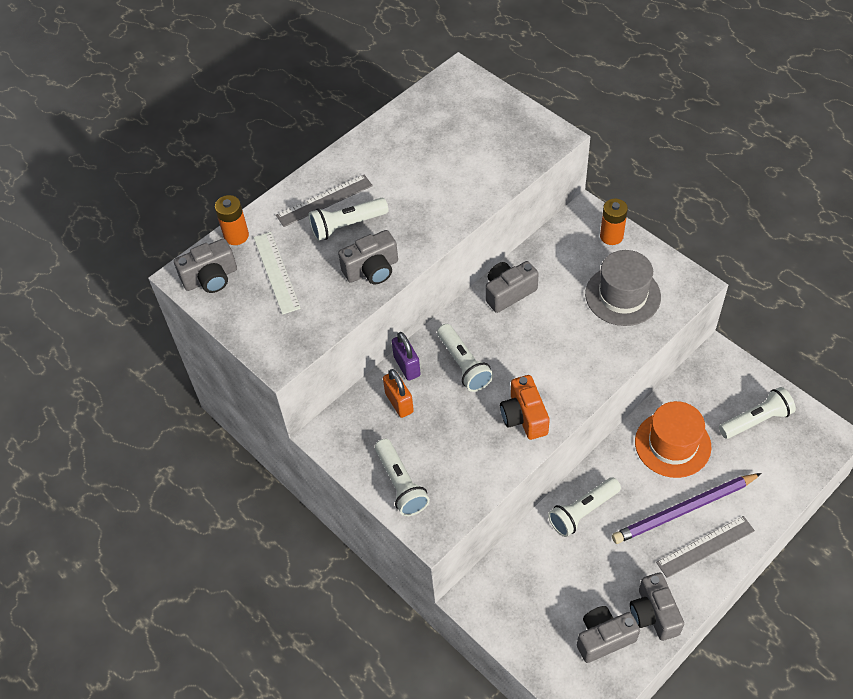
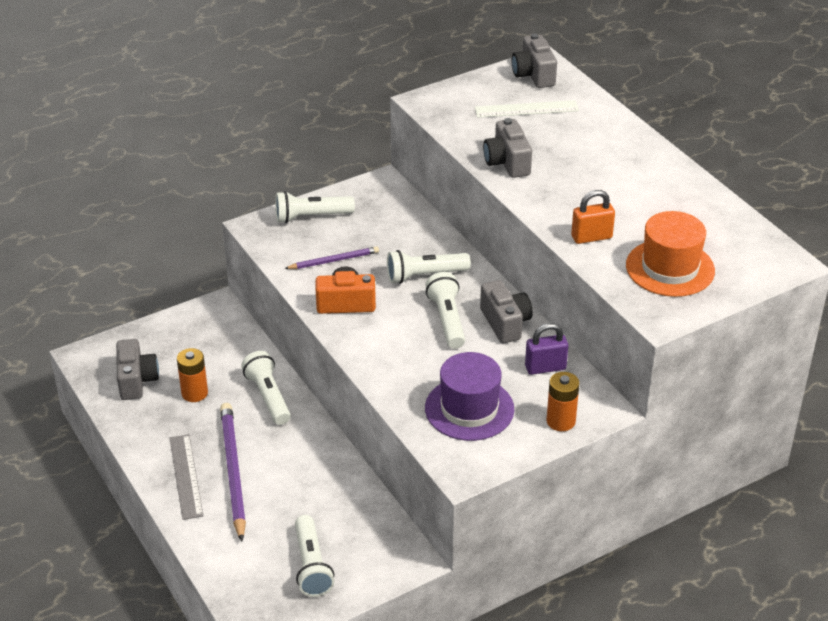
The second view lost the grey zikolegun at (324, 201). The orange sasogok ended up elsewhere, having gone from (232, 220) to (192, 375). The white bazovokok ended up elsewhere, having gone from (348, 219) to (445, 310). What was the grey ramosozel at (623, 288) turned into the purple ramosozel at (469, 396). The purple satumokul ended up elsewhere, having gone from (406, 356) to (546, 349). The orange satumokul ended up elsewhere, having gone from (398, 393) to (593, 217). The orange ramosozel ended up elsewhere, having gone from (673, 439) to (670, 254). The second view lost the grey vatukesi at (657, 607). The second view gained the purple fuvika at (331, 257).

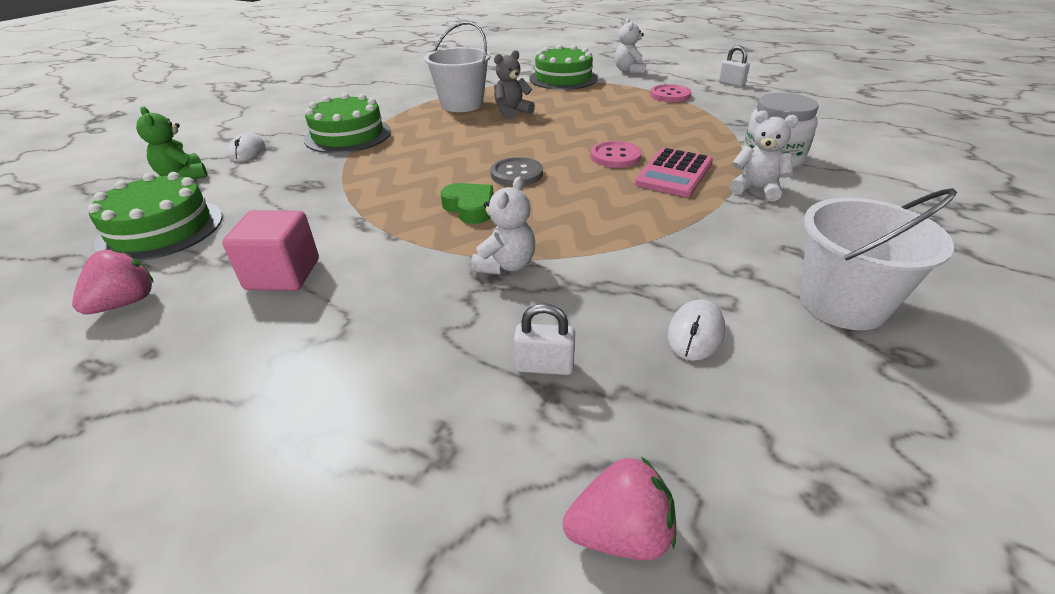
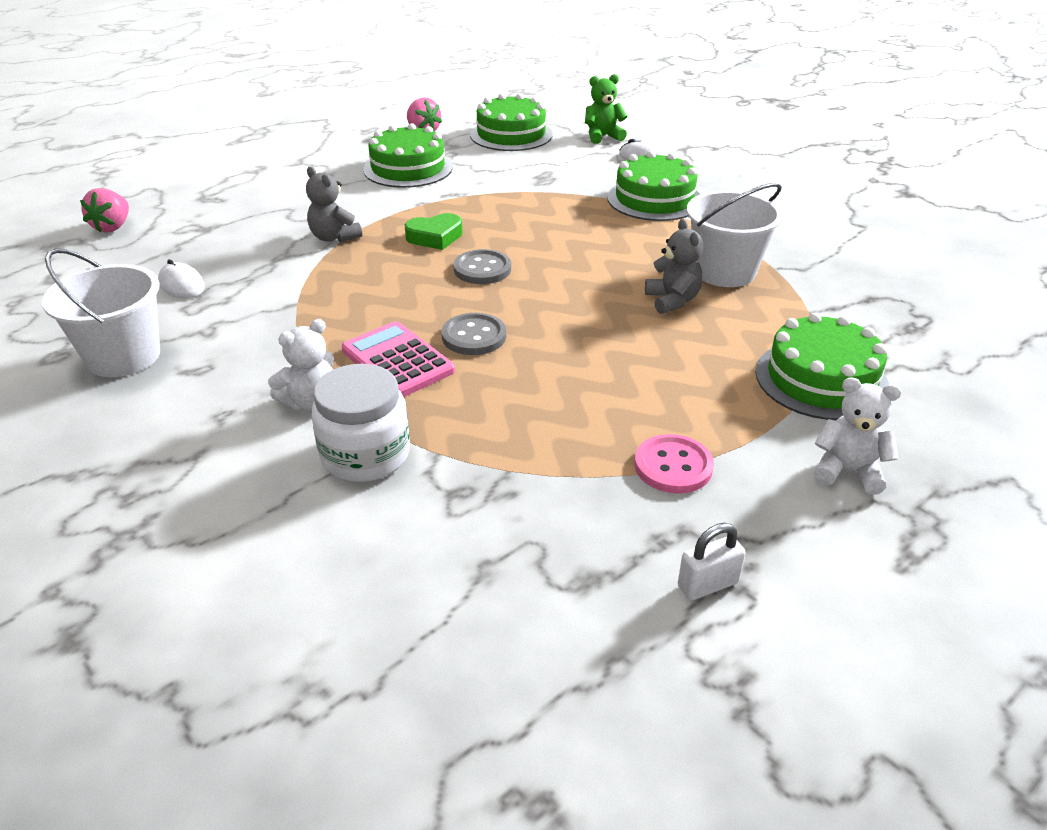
What was the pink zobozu at (616, 154) turned into the grey zobozu at (474, 334). What was the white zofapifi at (503, 226) turned into the grey zofapifi at (334, 204). Where the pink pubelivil stood at (270, 250), the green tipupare came to stand at (408, 155). The second view lost the white satumokul at (544, 339).

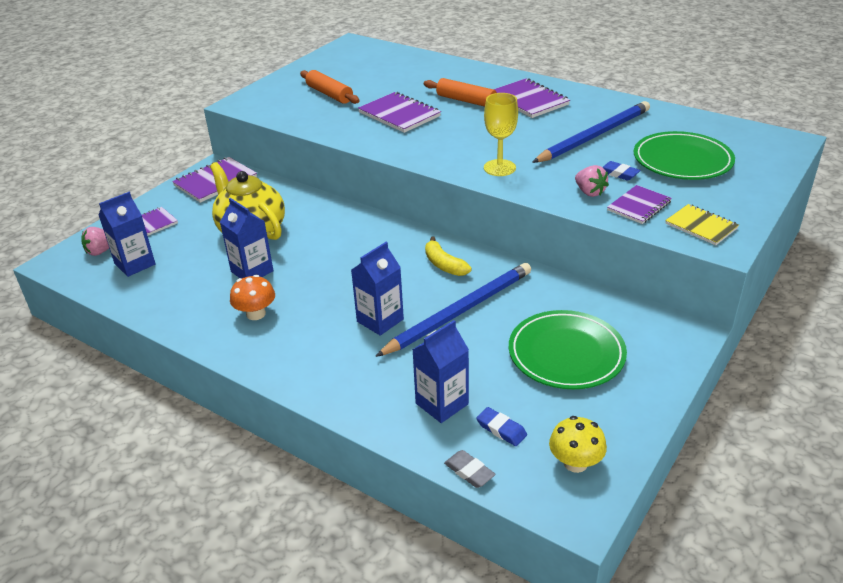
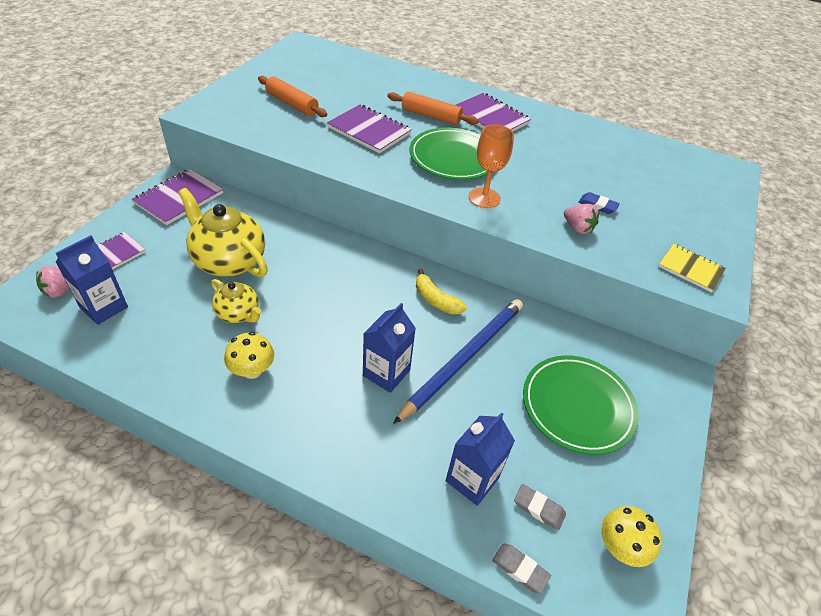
What was the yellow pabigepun at (501, 134) turned into the orange pabigepun at (491, 166). The second view lost the blue fuvika at (591, 132). The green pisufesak ended up elsewhere, having gone from (684, 155) to (448, 154). The second view lost the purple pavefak at (639, 204). Where the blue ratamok stood at (246, 238), the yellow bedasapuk came to stand at (236, 301). What was the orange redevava at (252, 297) turned into the yellow redevava at (249, 355). What was the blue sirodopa at (501, 426) turned into the grey sirodopa at (540, 507).

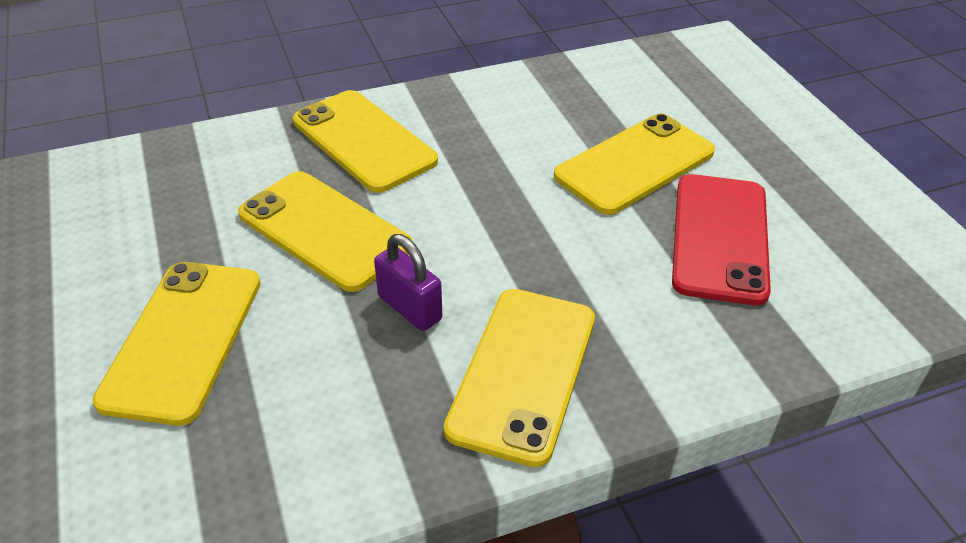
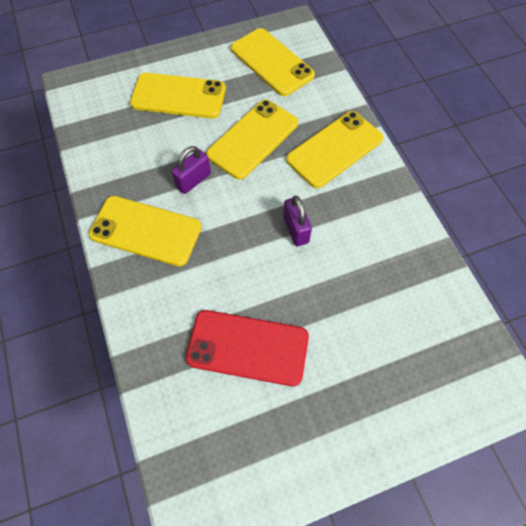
The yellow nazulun ended up elsewhere, having gone from (634, 164) to (273, 62). The second view gained the purple satumokul at (297, 221).

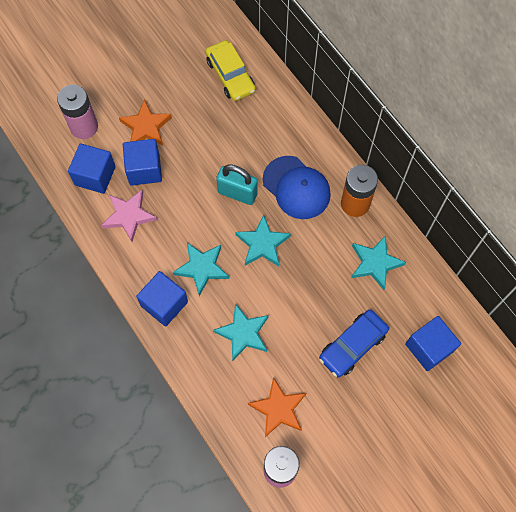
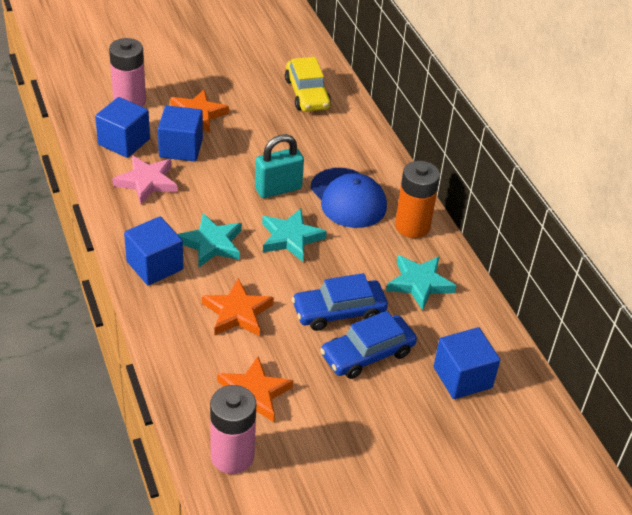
The turquoise satumokul at (237, 184) ended up facing another way, 60 degrees counterclockwise from before. What was the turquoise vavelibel at (241, 332) turned into the orange vavelibel at (238, 307). The second view gained the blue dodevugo at (340, 302).

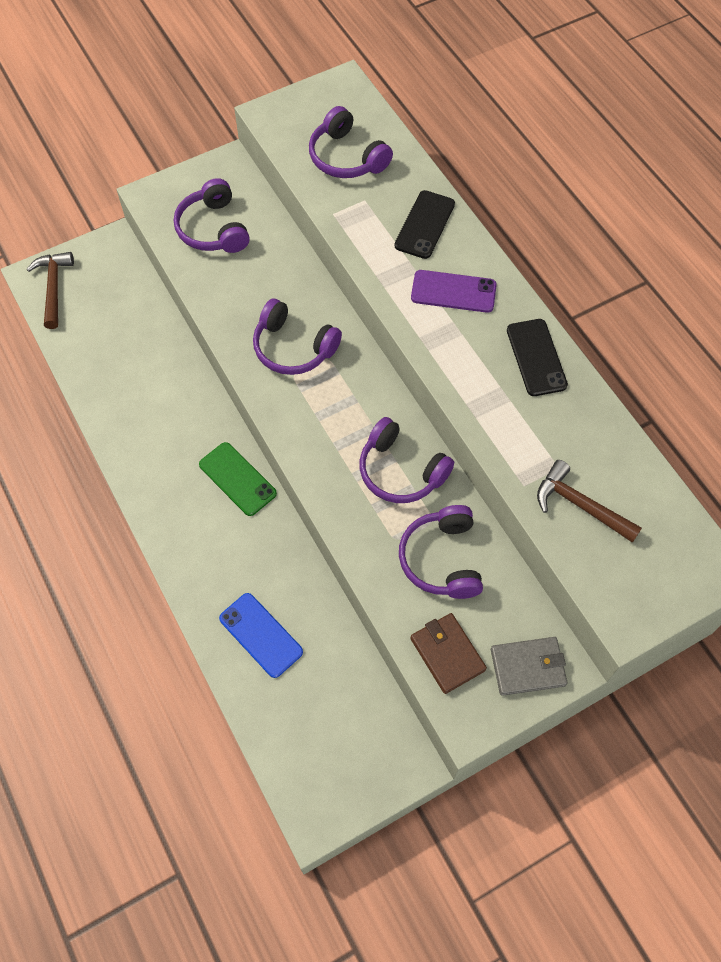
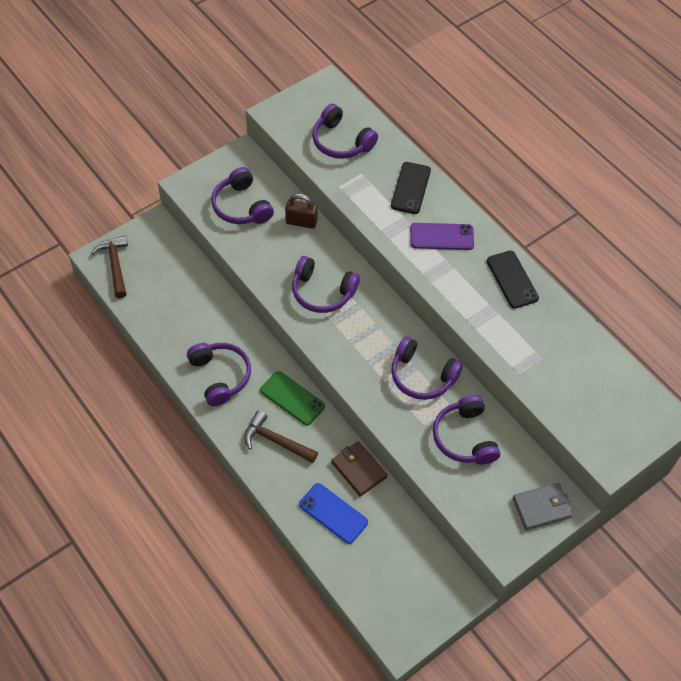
The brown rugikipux ended up elsewhere, having gone from (589, 501) to (281, 436). The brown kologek ended up elsewhere, having gone from (448, 653) to (359, 469). The second view gained the brown satumokul at (301, 211). The second view gained the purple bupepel at (219, 374).

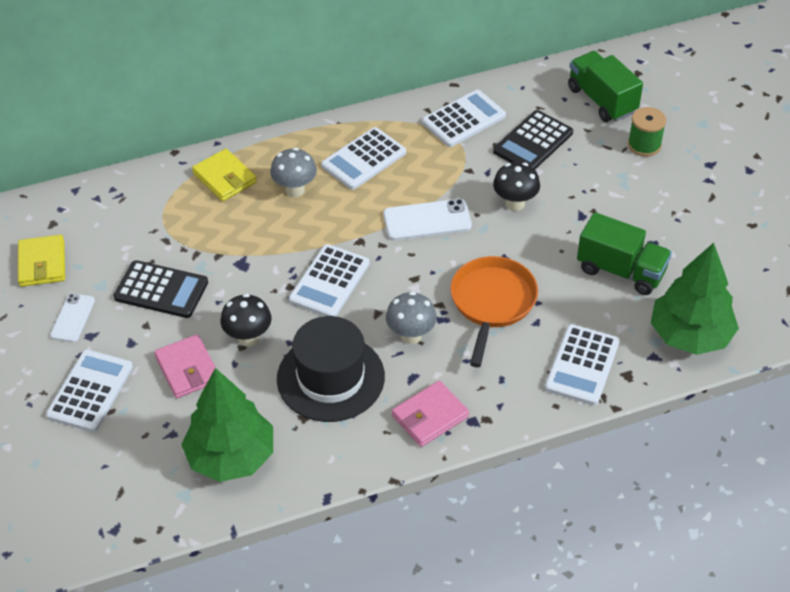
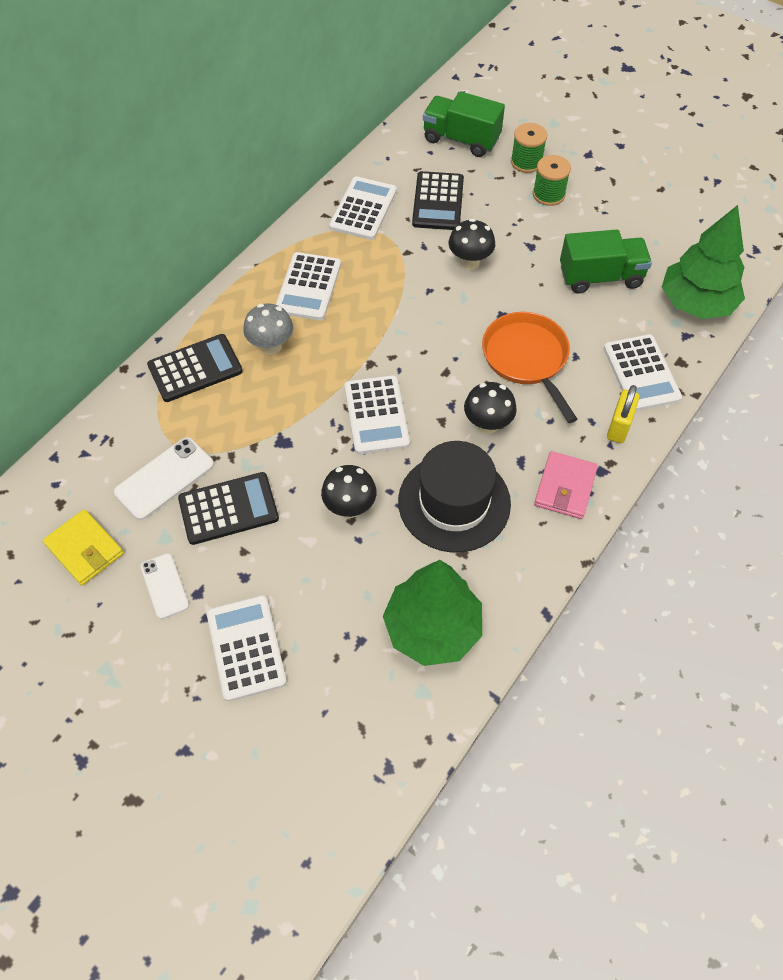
Where the yellow kologek stood at (224, 175), the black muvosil came to stand at (195, 368). The white nazulun ended up elsewhere, having gone from (427, 219) to (164, 478). What was the grey redevava at (411, 317) turned into the black redevava at (490, 408). The second view lost the pink kologek at (185, 366). The second view gained the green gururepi at (552, 180). The second view gained the yellow satumokul at (623, 414).

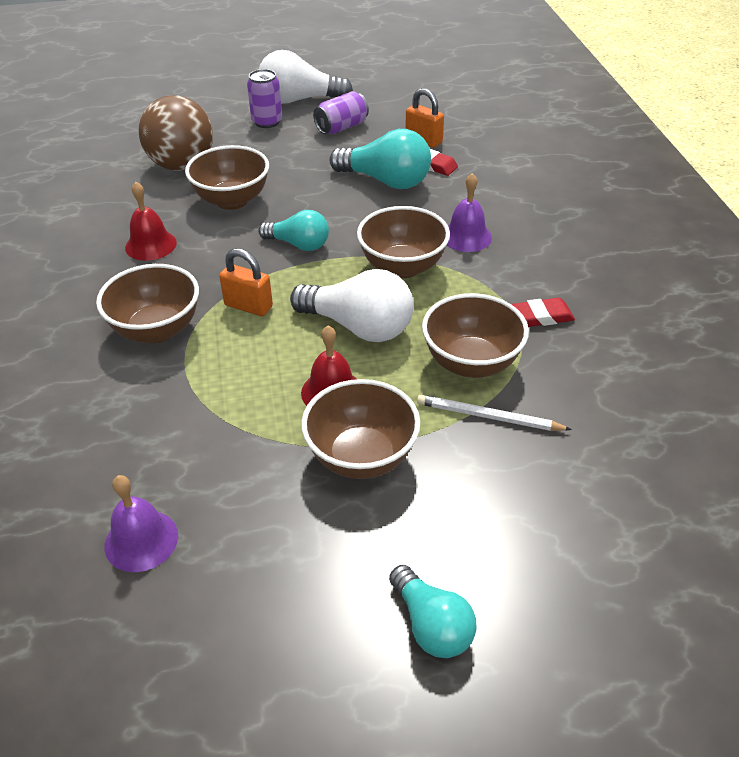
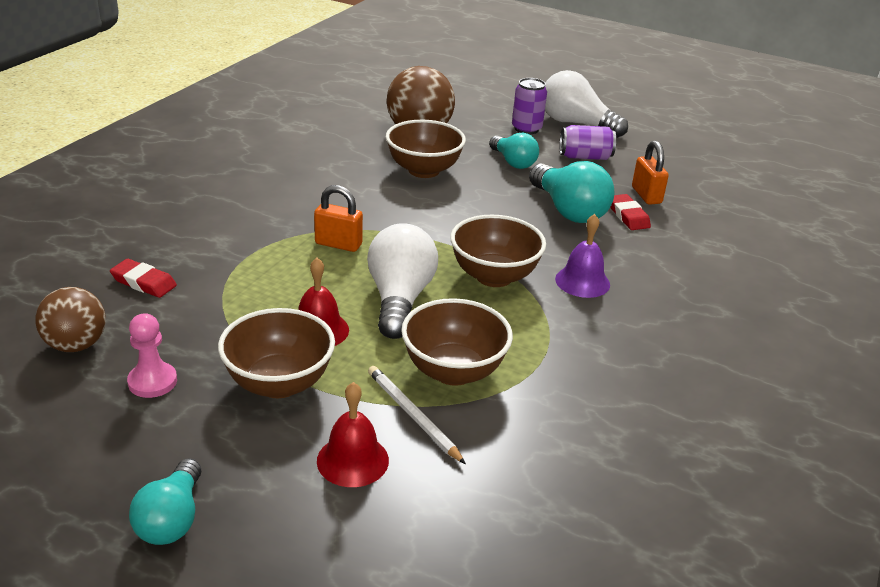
The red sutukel ended up elsewhere, having gone from (151, 221) to (353, 434). The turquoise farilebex ended up elsewhere, having gone from (293, 230) to (514, 151). The orange satumokul at (246, 282) ended up facing another way, 45 degrees counterclockwise from before. The second view lost the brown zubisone at (147, 303). The white farilebex at (351, 305) ended up facing another way, 150 degrees counterclockwise from before. The red sirodopa ended up elsewhere, having gone from (543, 312) to (143, 278). Where the purple sutukel stood at (141, 523), the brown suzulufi came to stand at (70, 319). The second view gained the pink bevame at (152, 355).

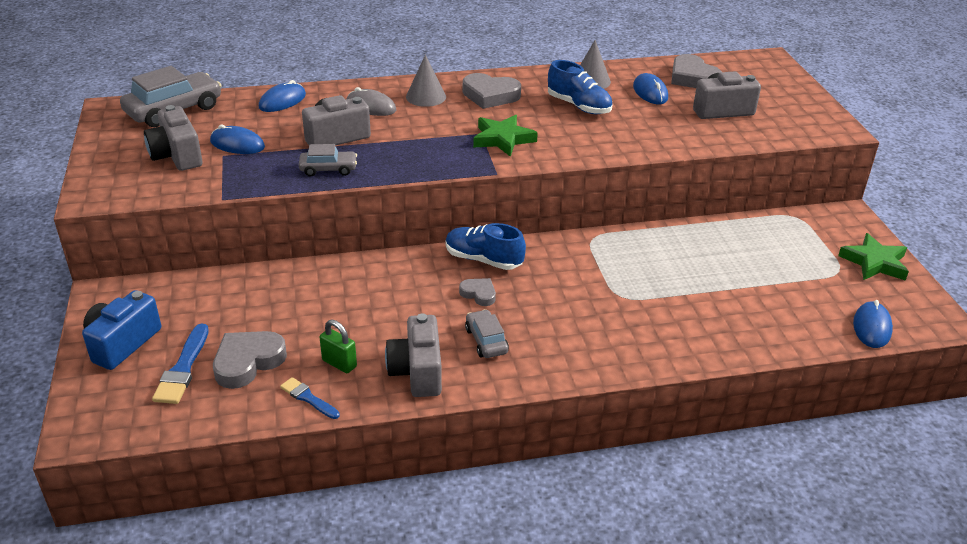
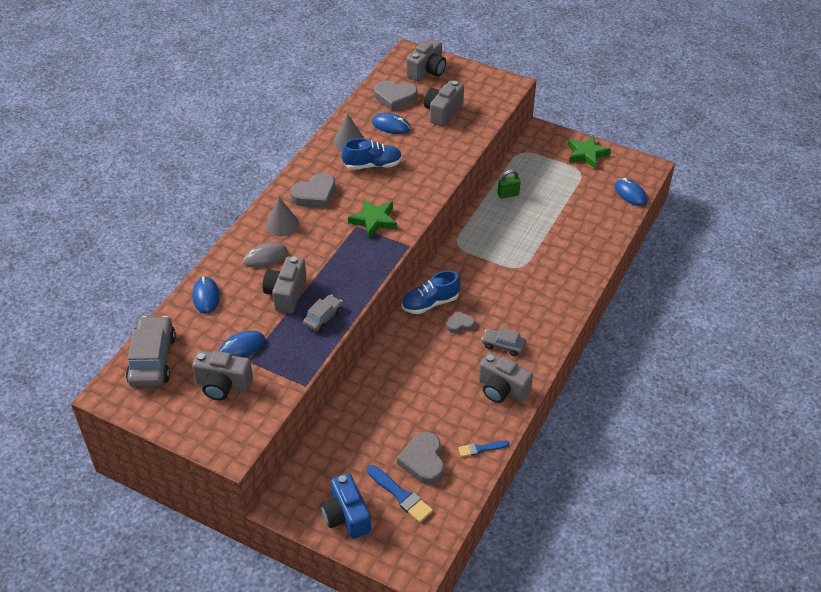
The green satumokul ended up elsewhere, having gone from (338, 346) to (509, 184). The second view gained the grey vatukesi at (426, 59).

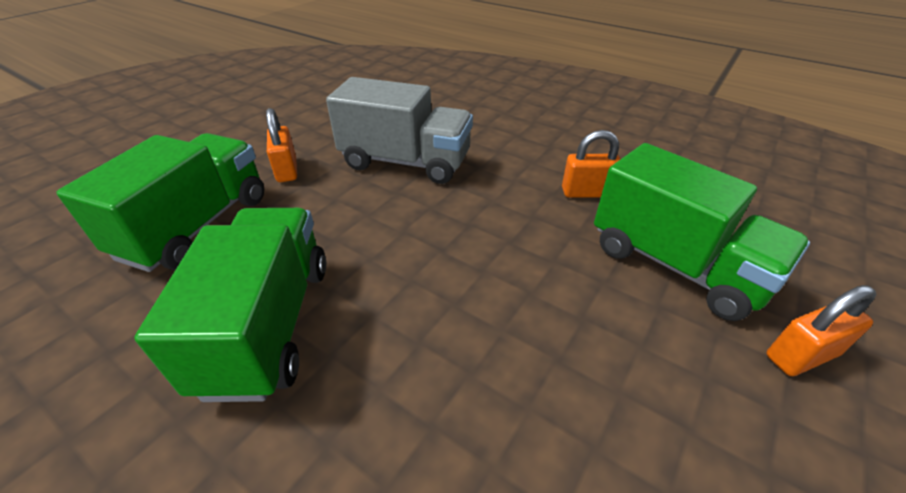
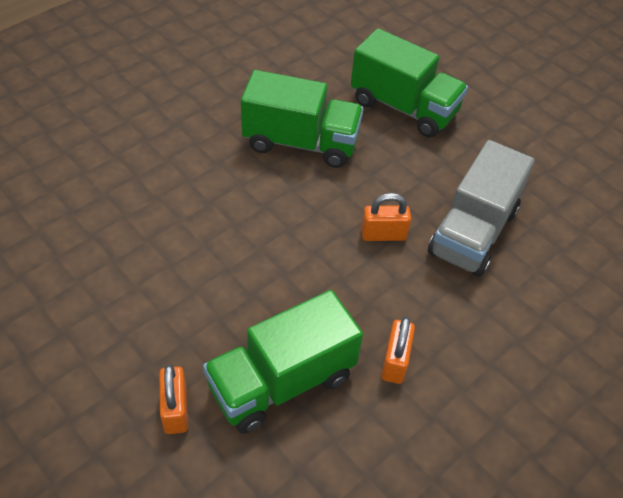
The orange satumokul ended up elsewhere, having gone from (281, 145) to (386, 217).

